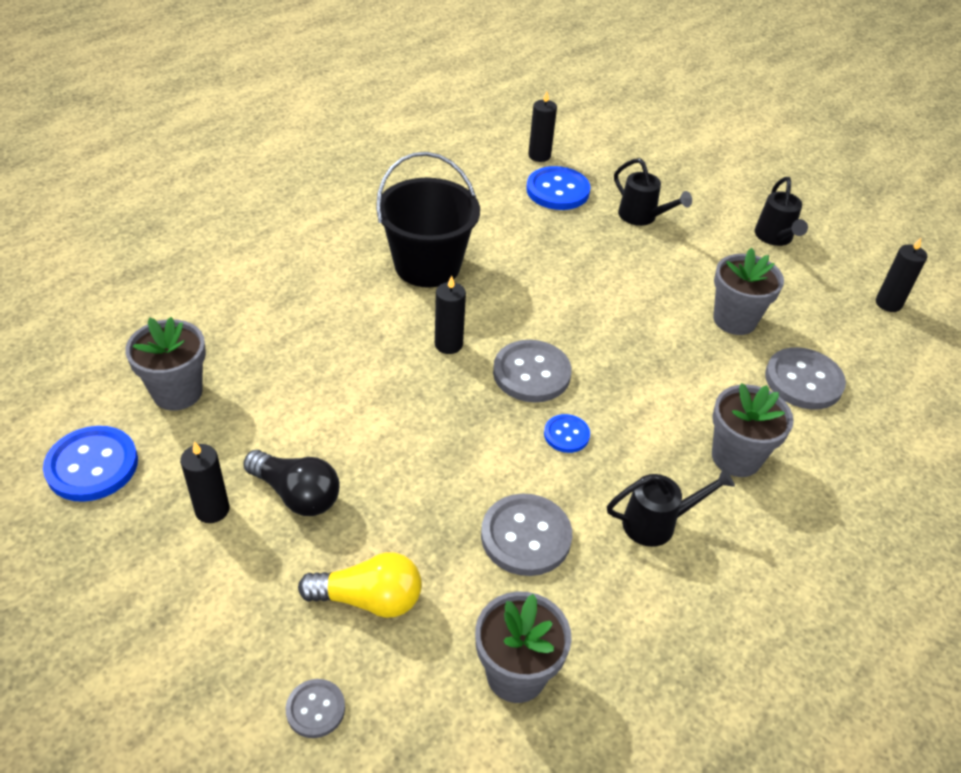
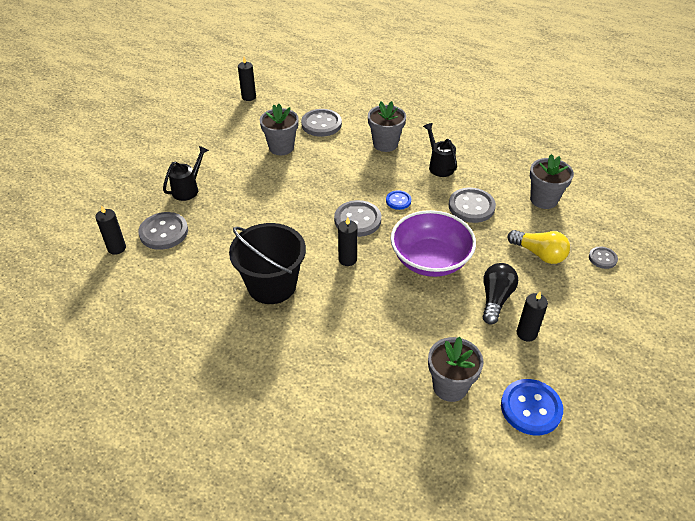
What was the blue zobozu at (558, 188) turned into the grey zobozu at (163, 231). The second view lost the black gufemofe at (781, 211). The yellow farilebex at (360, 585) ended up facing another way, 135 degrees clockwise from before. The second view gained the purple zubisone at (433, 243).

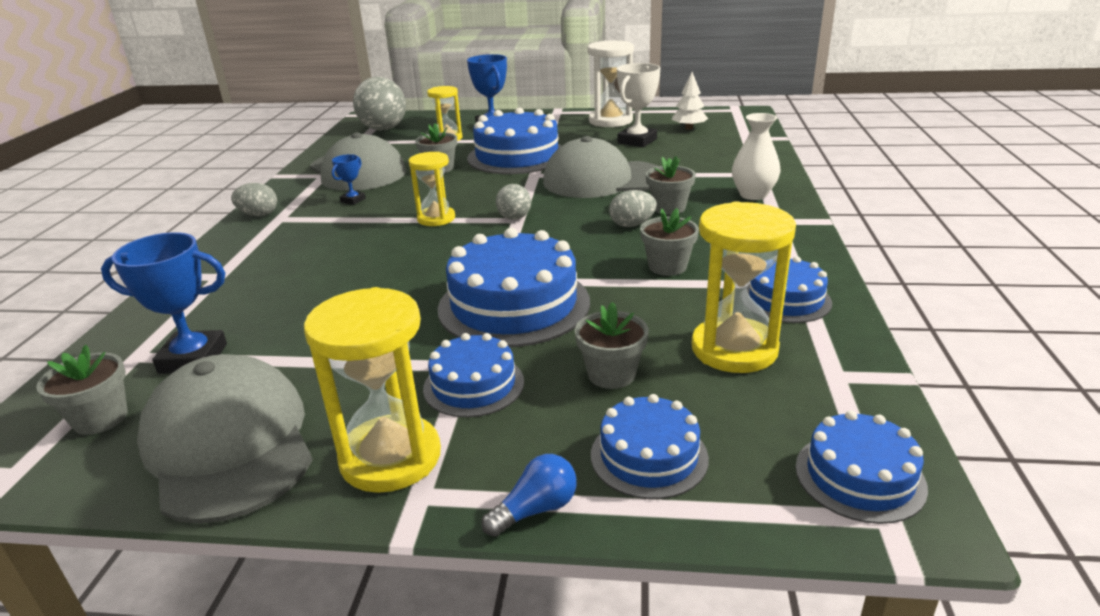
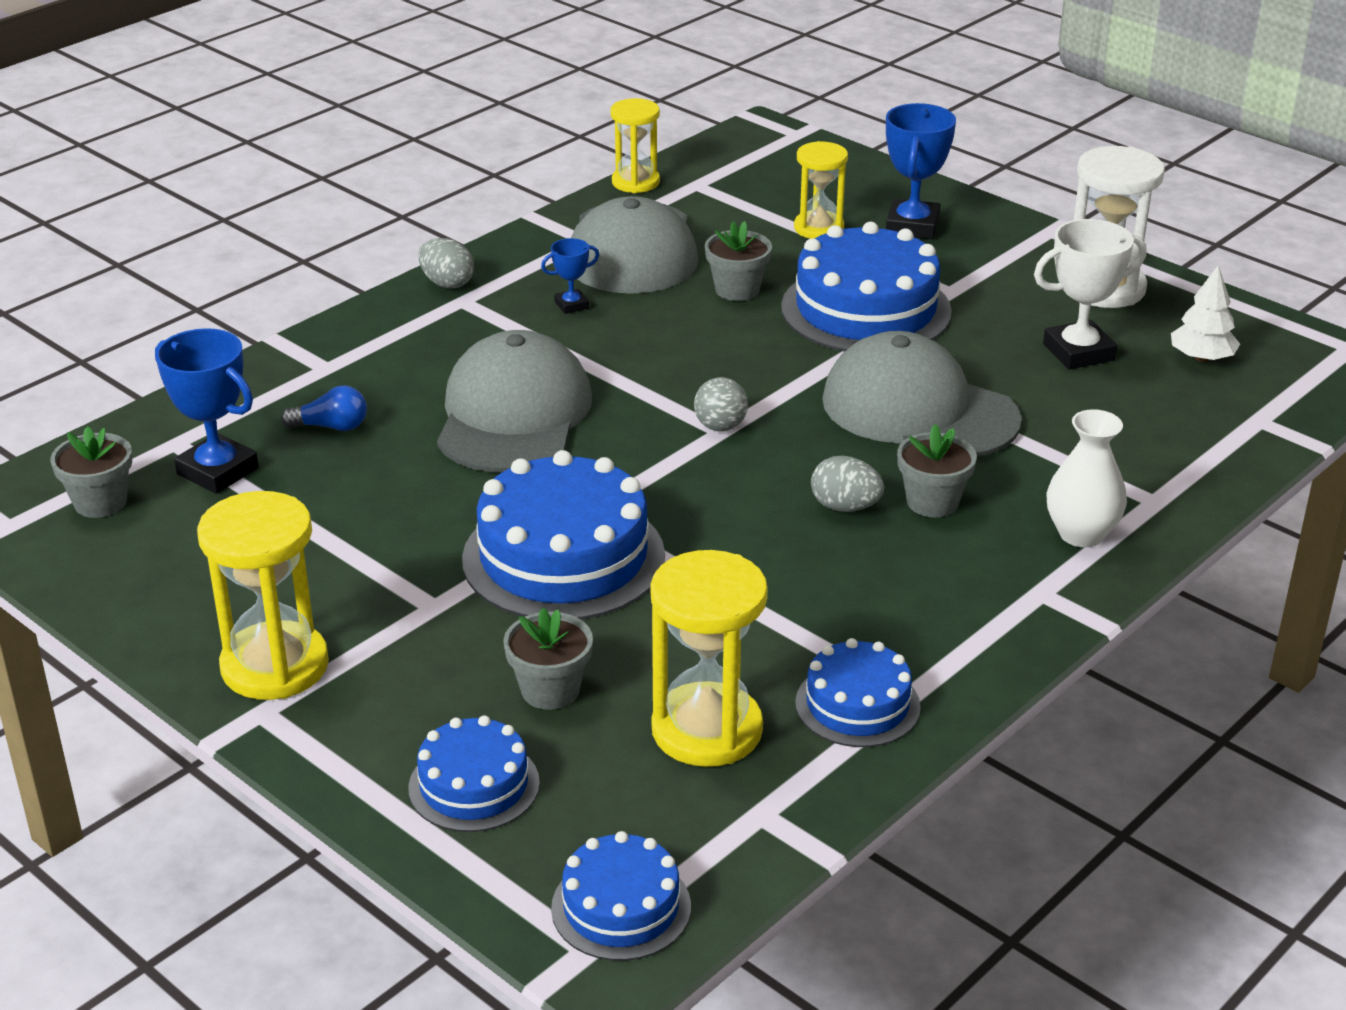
The second view lost the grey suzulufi at (379, 103). The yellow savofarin ended up elsewhere, having gone from (432, 189) to (635, 145). The second view lost the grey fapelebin at (669, 242). The second view lost the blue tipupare at (473, 375). The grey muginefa ended up elsewhere, having gone from (225, 439) to (514, 401). The blue farilebex ended up elsewhere, having gone from (529, 495) to (324, 408).

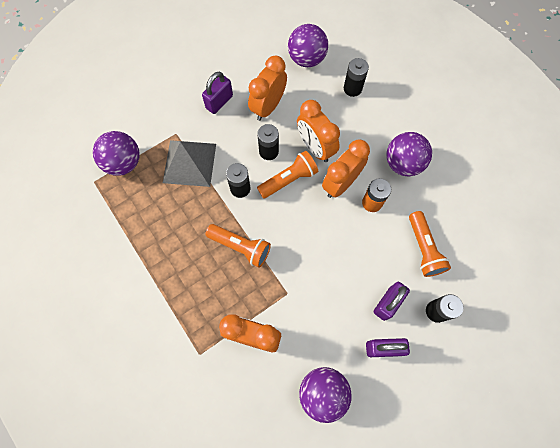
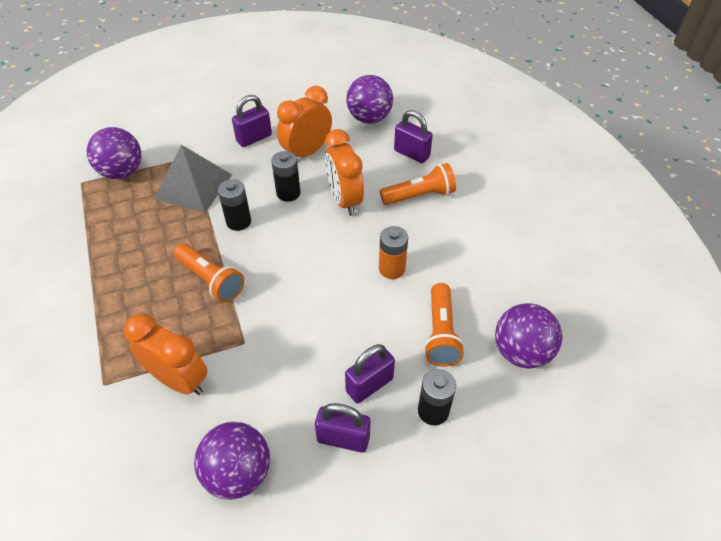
Where the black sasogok stood at (356, 77), the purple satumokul came to stand at (413, 136). The purple suzulufi ended up elsewhere, having gone from (409, 154) to (528, 336). The second view lost the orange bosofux at (346, 168). The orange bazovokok ended up elsewhere, having gone from (287, 175) to (418, 184).

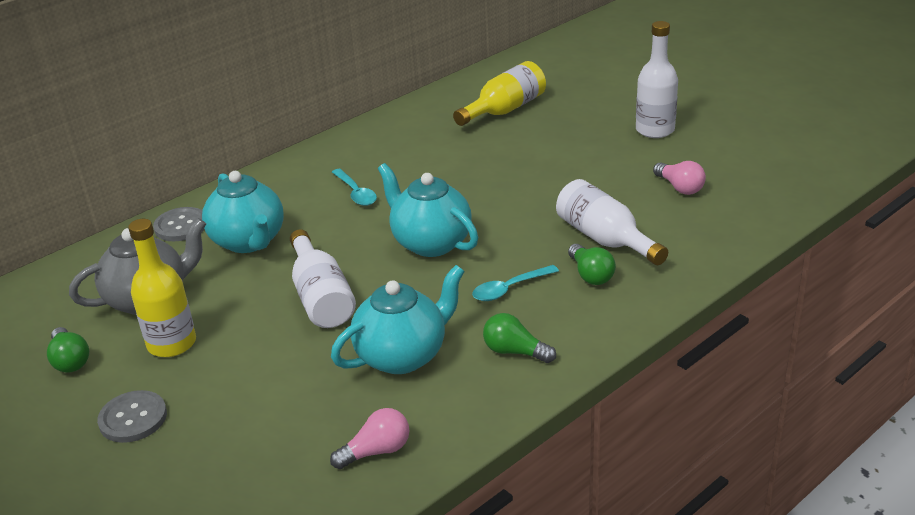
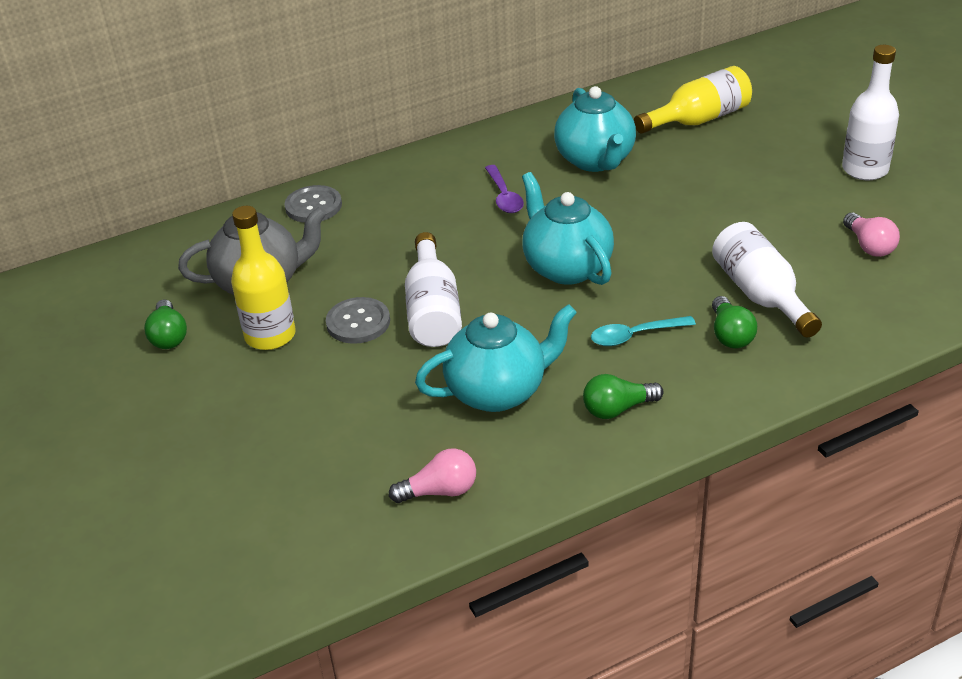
What was the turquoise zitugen at (354, 187) turned into the purple zitugen at (504, 189). The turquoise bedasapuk ended up elsewhere, having gone from (243, 212) to (595, 129). The green farilebex at (519, 338) ended up facing another way, 60 degrees counterclockwise from before. The grey zobozu ended up elsewhere, having gone from (132, 416) to (358, 320).

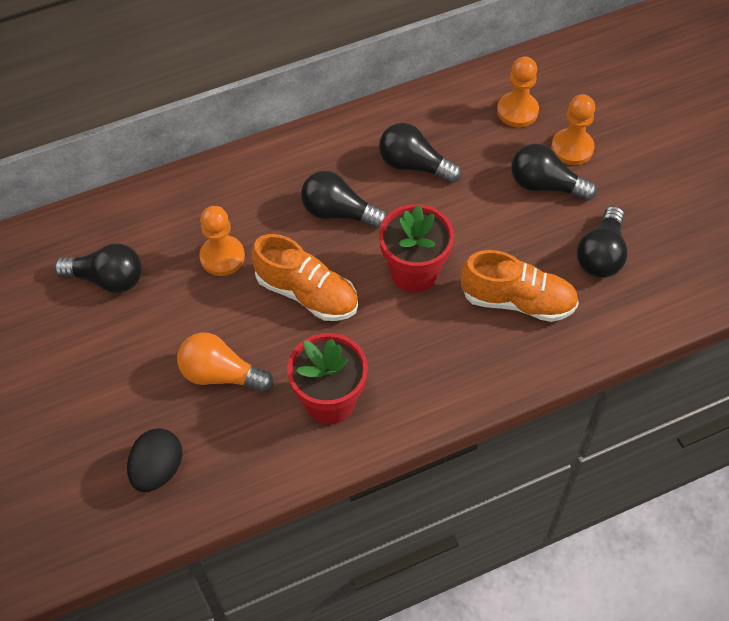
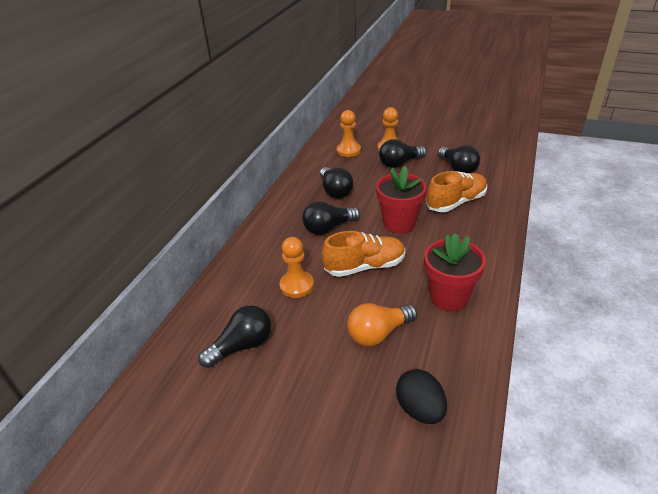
The black farilebex at (420, 153) ended up facing another way, 90 degrees counterclockwise from before.

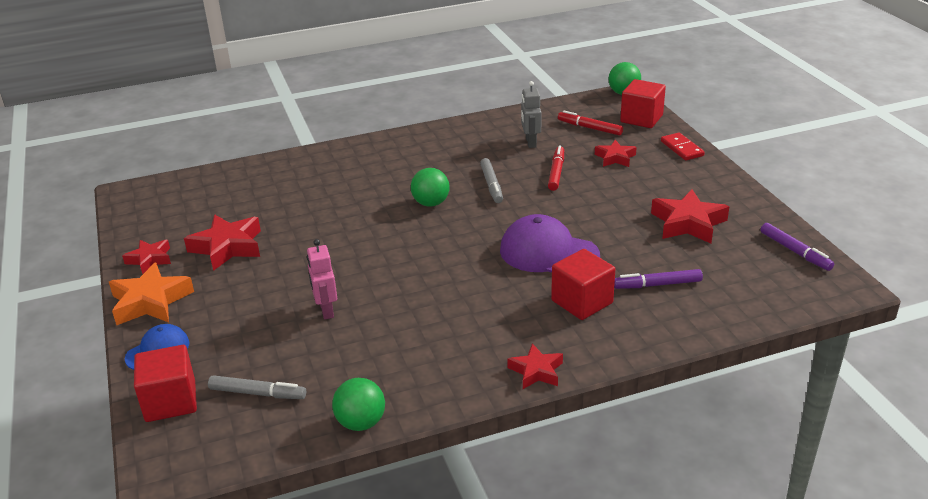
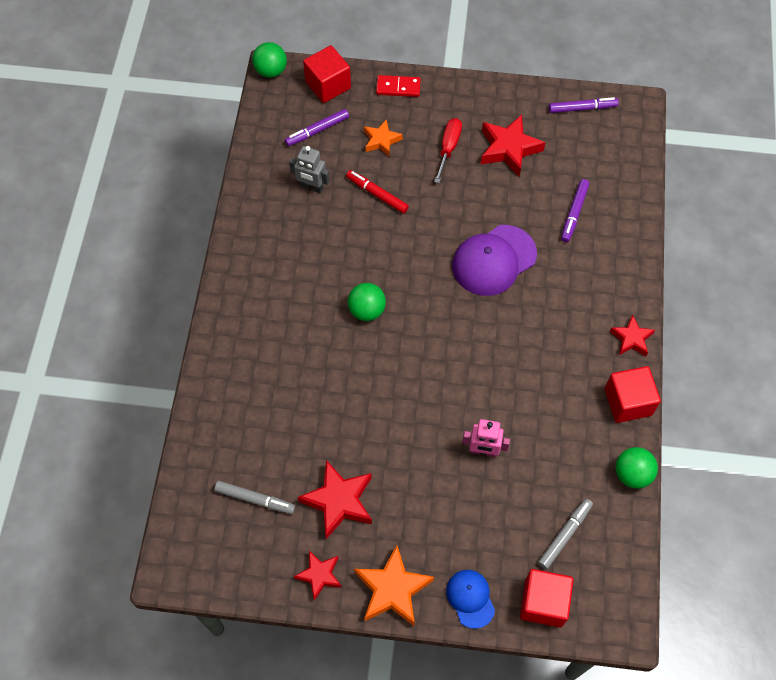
What was the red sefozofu at (590, 123) turned into the purple sefozofu at (317, 127). What was the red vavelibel at (616, 153) turned into the orange vavelibel at (383, 138). The grey sefozofu ended up elsewhere, having gone from (491, 180) to (254, 497). The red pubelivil ended up elsewhere, having gone from (583, 284) to (632, 394). The second view gained the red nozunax at (448, 150).

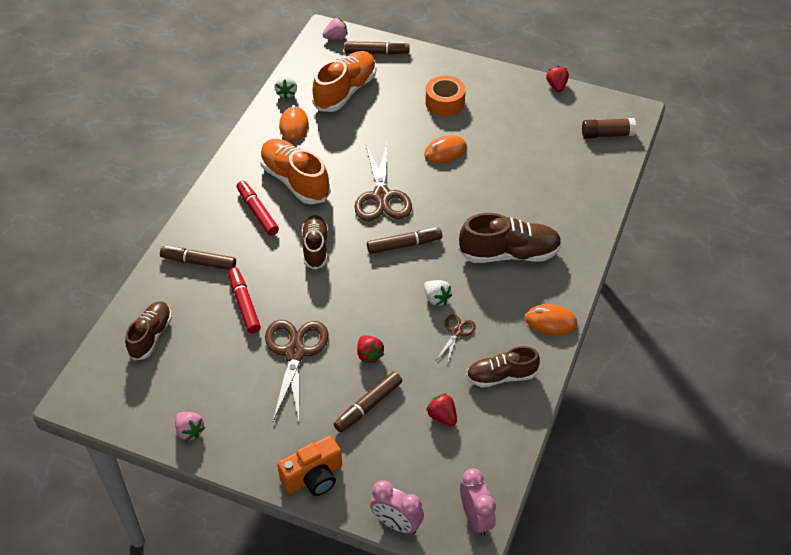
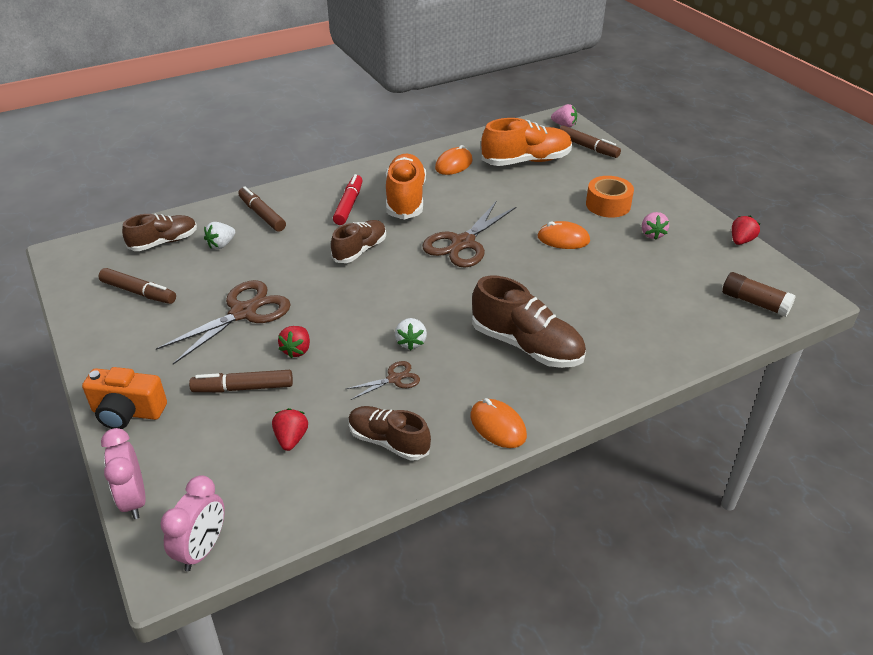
The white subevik ended up elsewhere, having gone from (285, 87) to (219, 235). The brown sefozofu ended up elsewhere, having gone from (404, 241) to (137, 286). The second view lost the red sefozofu at (244, 300). The pink subevik ended up elsewhere, having gone from (190, 426) to (655, 226).

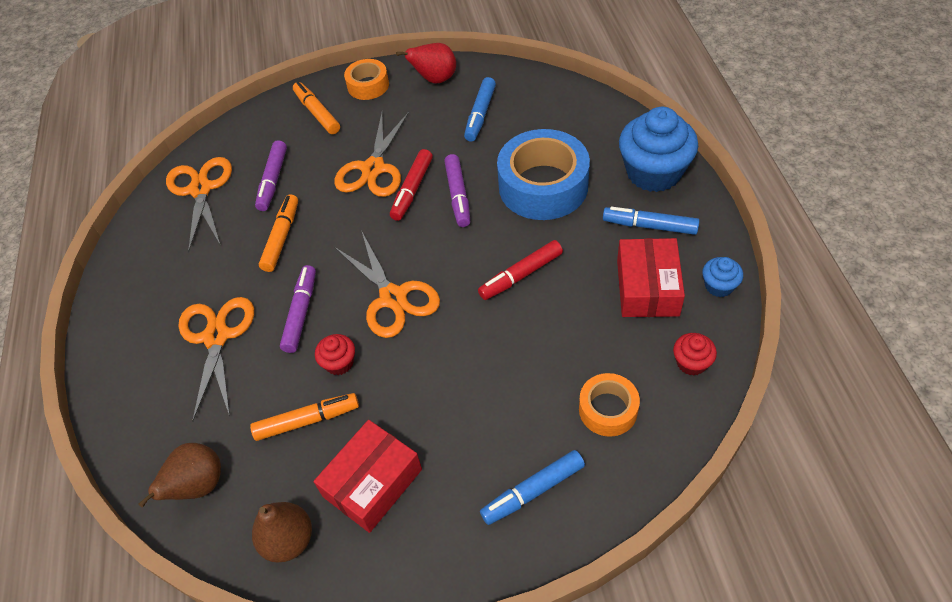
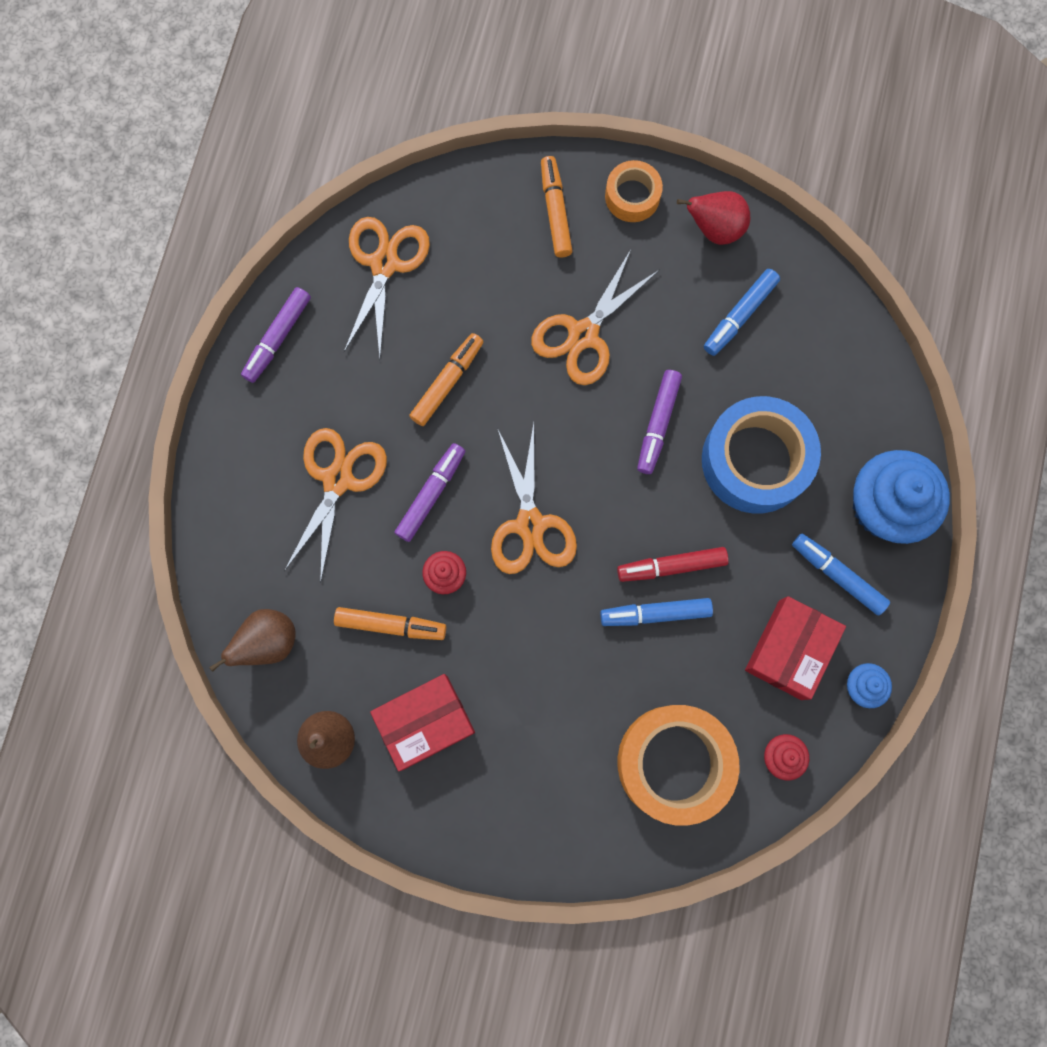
The purple sefozofu ended up elsewhere, having gone from (271, 175) to (276, 335). The second view lost the red sefozofu at (411, 185). The size of the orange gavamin at (609, 405) changed by a factor of 1.88. The blue sefozofu ended up elsewhere, having gone from (532, 487) to (656, 612).

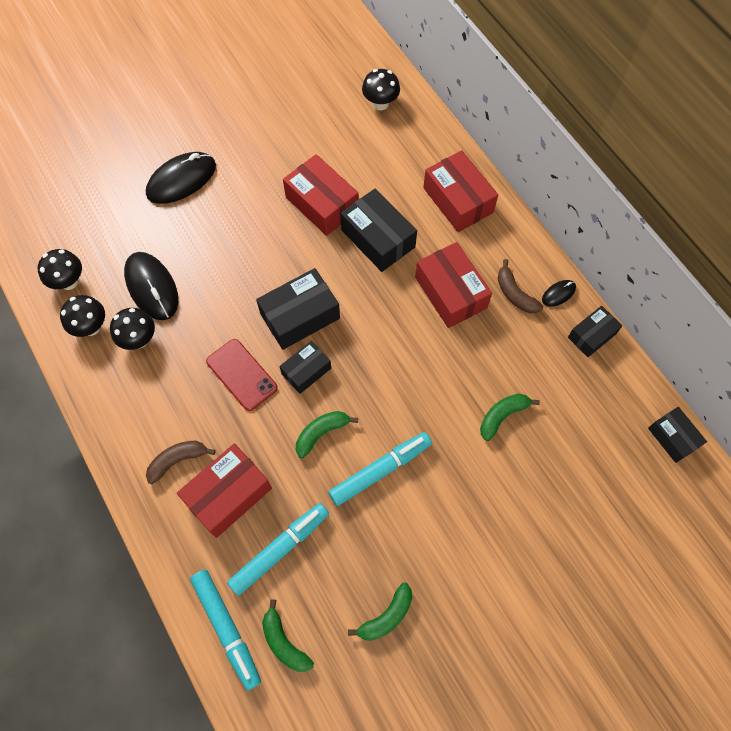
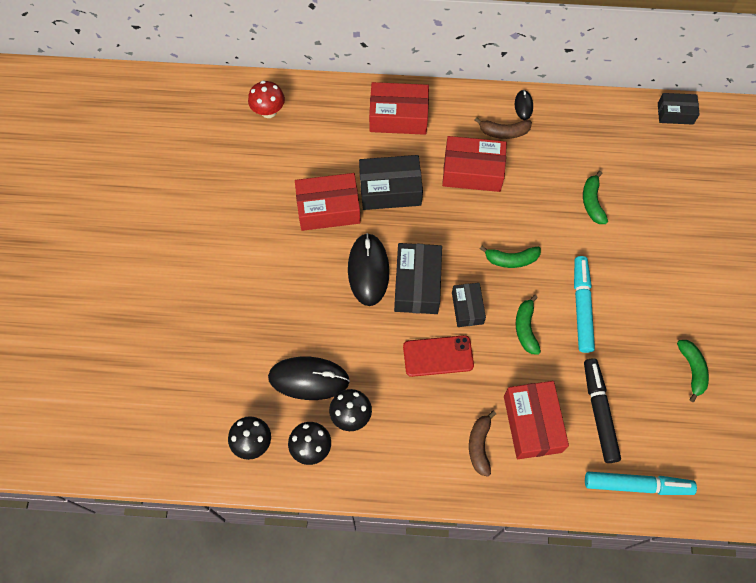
What was the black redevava at (381, 90) turned into the red redevava at (266, 99). The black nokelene ended up elsewhere, having gone from (181, 178) to (368, 269). The second view lost the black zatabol at (595, 331). What was the turquoise sefozofu at (278, 549) turned into the black sefozofu at (602, 410). The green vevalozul ended up elsewhere, having gone from (288, 635) to (510, 257).

